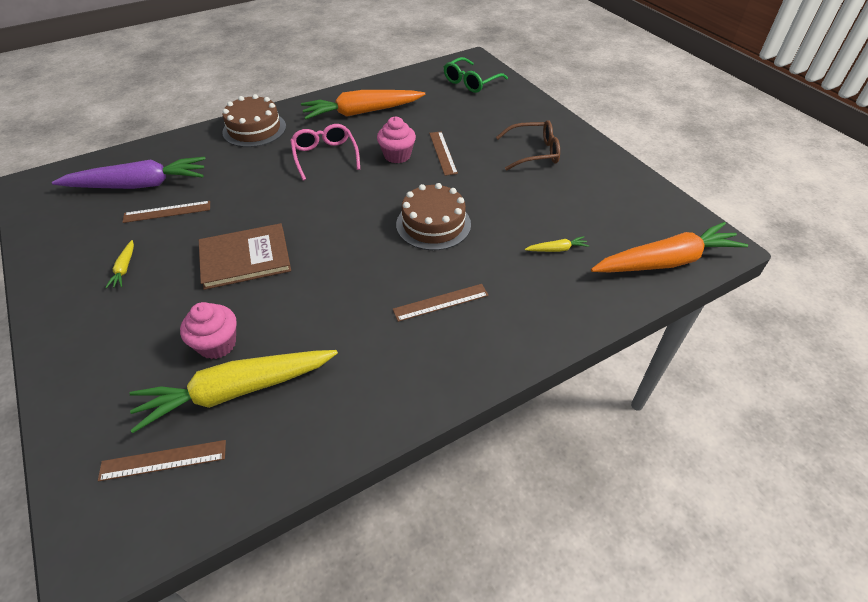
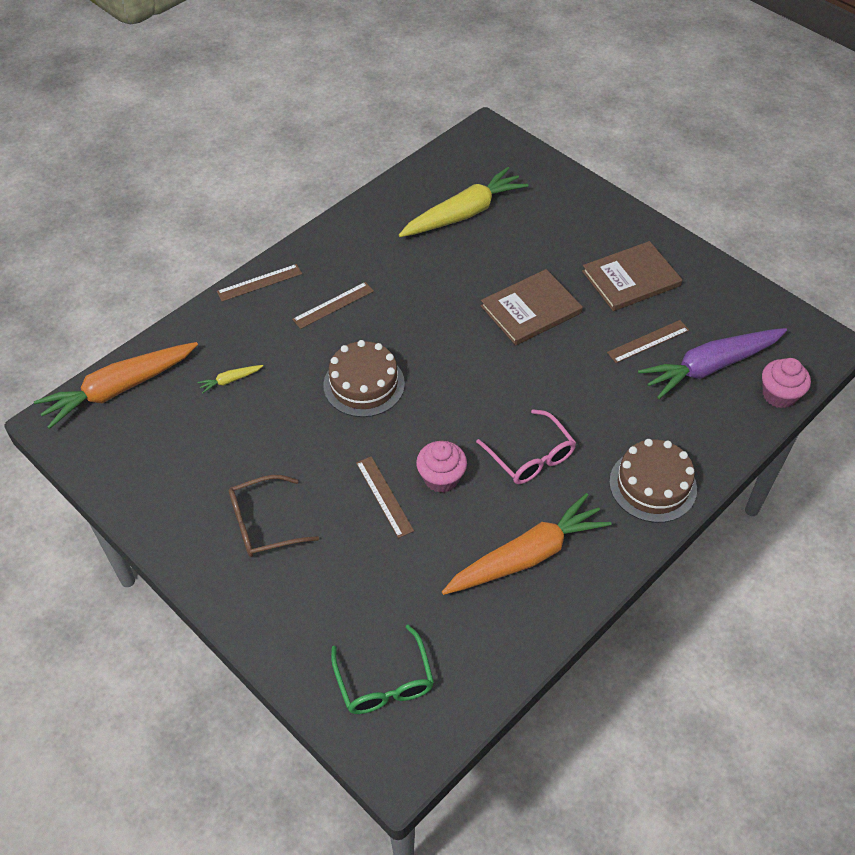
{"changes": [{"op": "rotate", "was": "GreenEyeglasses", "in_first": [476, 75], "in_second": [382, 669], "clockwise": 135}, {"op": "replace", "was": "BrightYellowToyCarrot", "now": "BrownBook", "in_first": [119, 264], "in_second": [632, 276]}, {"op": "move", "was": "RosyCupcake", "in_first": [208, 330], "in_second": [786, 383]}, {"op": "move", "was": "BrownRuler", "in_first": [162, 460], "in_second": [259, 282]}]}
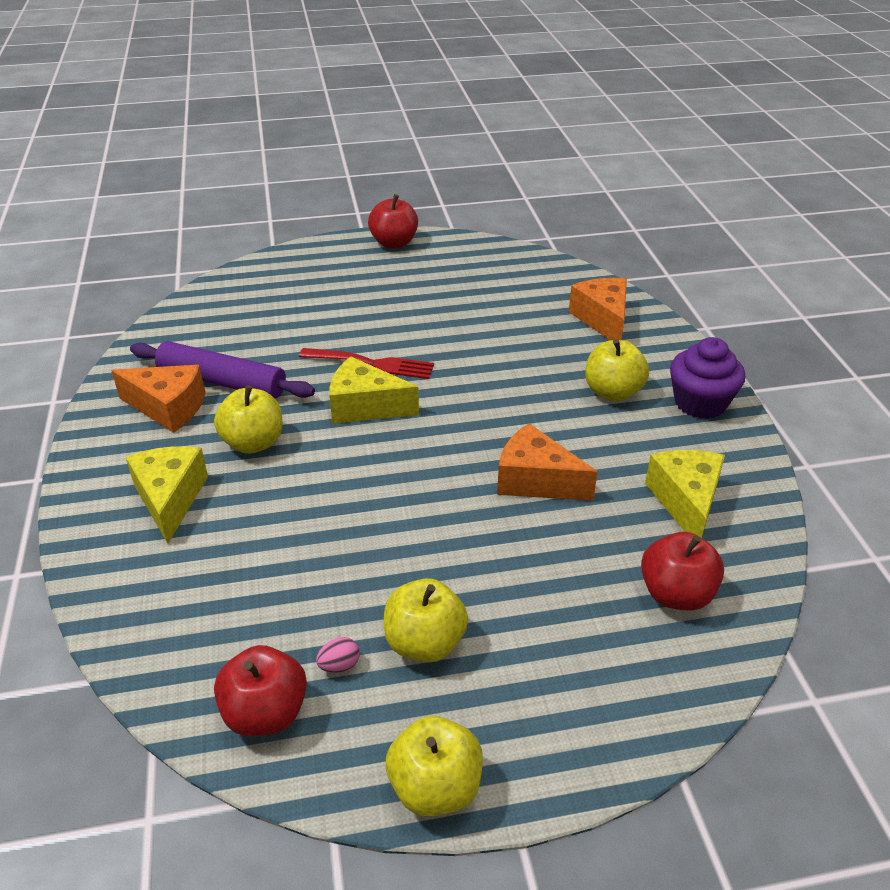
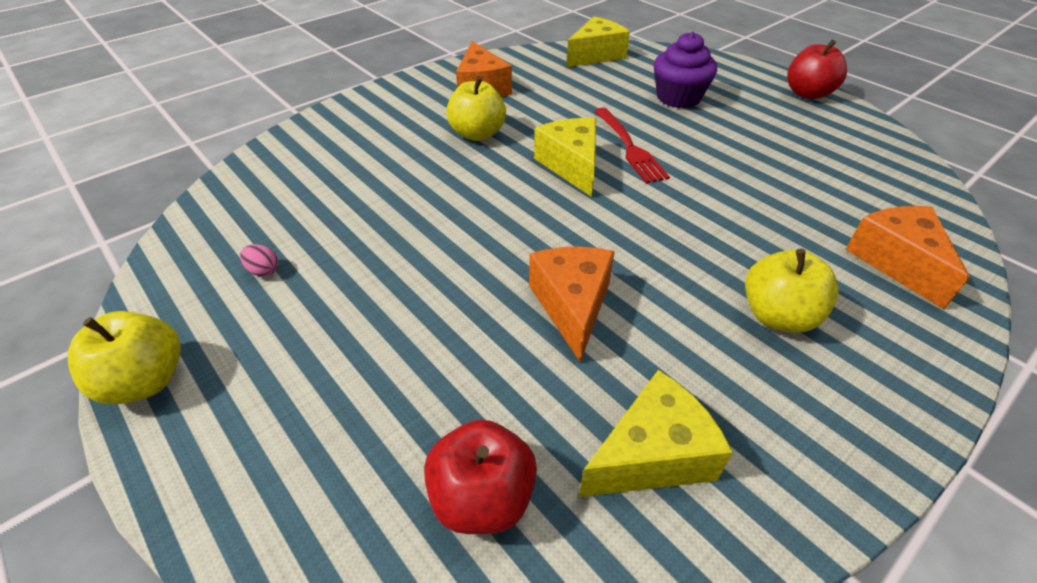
{"changes": [{"op": "rotate", "was": "BrightOrangeCheeseWedge", "in_first": [598, 309], "in_second": [907, 257], "clockwise": -60}, {"op": "move", "was": "RoyalPurpleCupcake", "in_first": [707, 378], "in_second": [685, 70]}, {"op": "delete", "was": "RoyalPurpleDoughRoller", "in_first": [222, 369]}, {"op": "move", "was": "BrightYellowCheeseWedge", "in_first": [167, 494], "in_second": [598, 41]}, {"op": "delete", "was": "BrightYellowToyApple", "in_first": [426, 620]}, {"op": "delete", "was": "CrimsonToyApple", "in_first": [260, 690]}]}
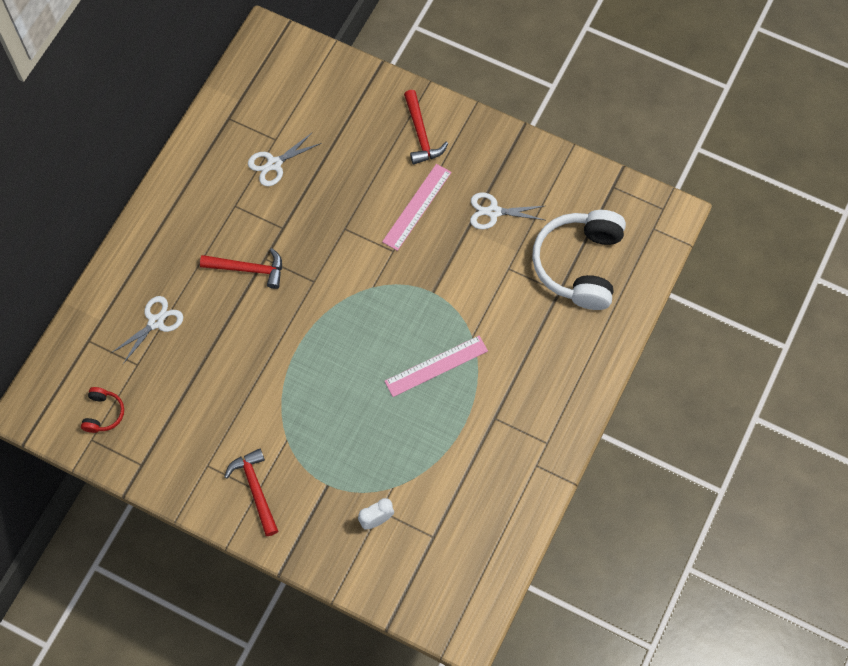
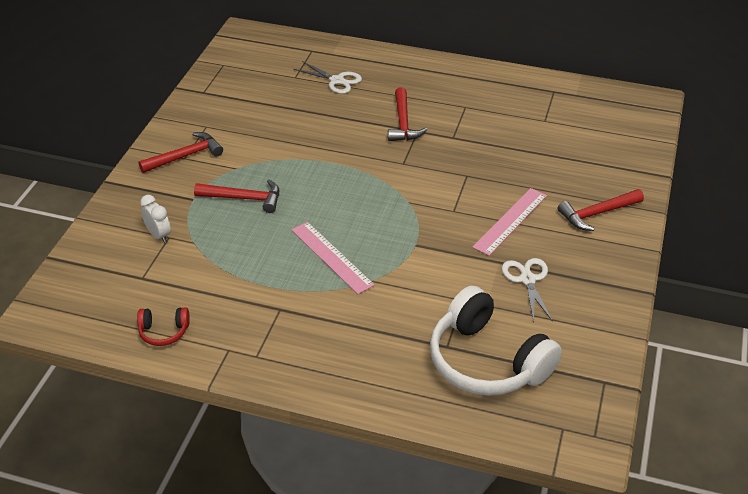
{"changes": [{"op": "delete", "was": "SnowWhiteScissors", "in_first": [285, 159]}, {"op": "rotate", "was": "RosyRuler", "in_first": [417, 207], "in_second": [509, 222], "clockwise": -75}, {"op": "rotate", "was": "SnowWhiteHeadphones", "in_first": [579, 260], "in_second": [496, 341], "clockwise": -135}, {"op": "move", "was": "CrimsonHeadphones", "in_first": [102, 410], "in_second": [163, 326]}, {"op": "insert", "now": "CrimsonCarpenter'sHammer", "in_second": [236, 196]}]}
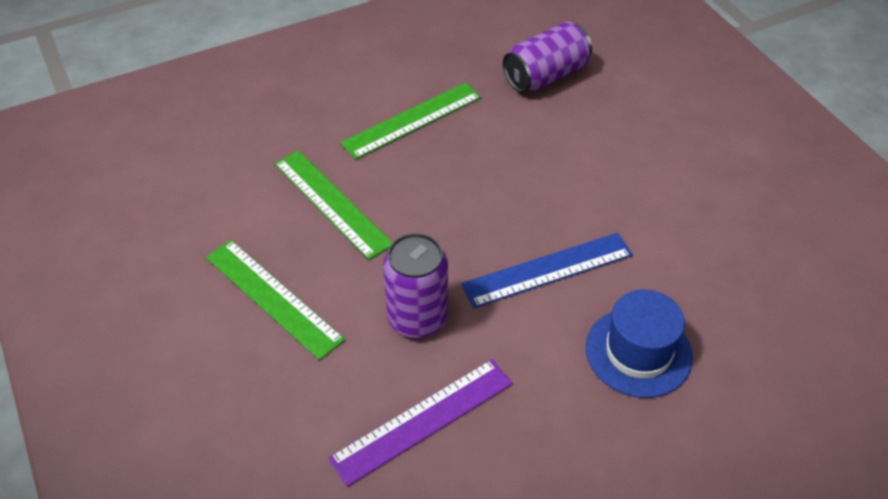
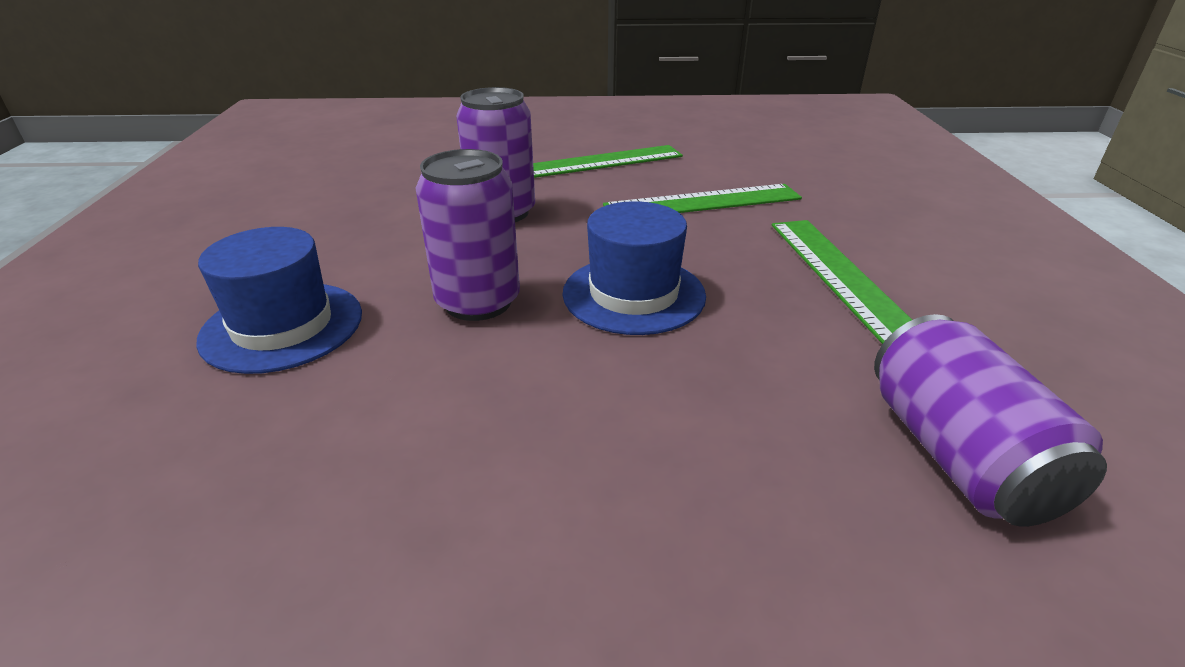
{"changes": [{"op": "replace", "was": "RoyalBlueRuler", "now": "RoyalPurpleSodaCan", "in_first": [547, 270], "in_second": [468, 235]}, {"op": "delete", "was": "RoyalPurpleRuler", "in_first": [420, 423]}, {"op": "insert", "now": "RoyalBlueHat", "in_second": [634, 268]}]}
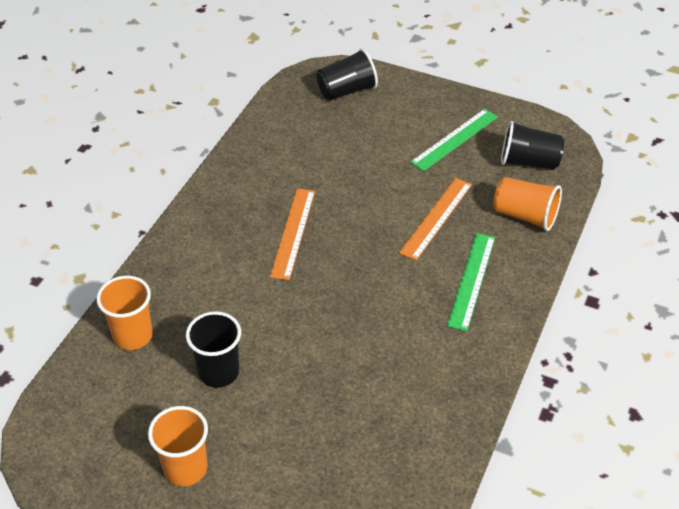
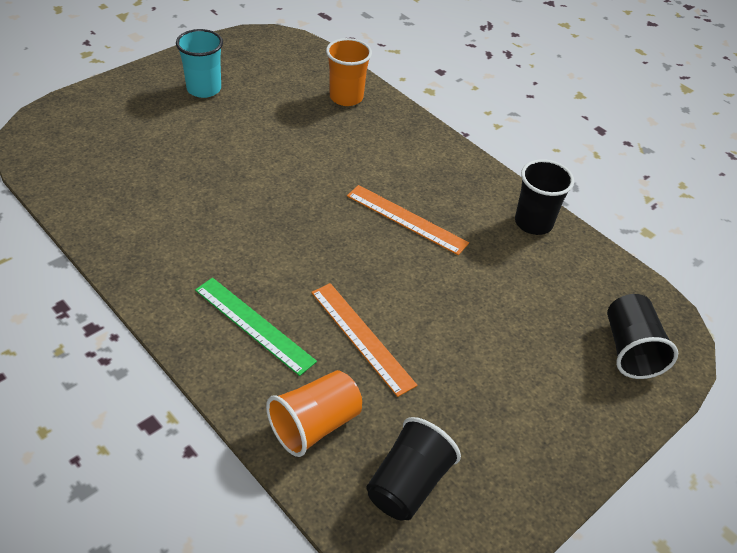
{"changes": [{"op": "delete", "was": "GreenRuler", "in_first": [454, 140]}, {"op": "move", "was": "EbonyTumbler", "in_first": [213, 349], "in_second": [544, 197]}, {"op": "recolor", "was": "BrightOrangeTumbler", "now": "AquaTumbler", "in_first": [178, 446], "in_second": [199, 63]}]}
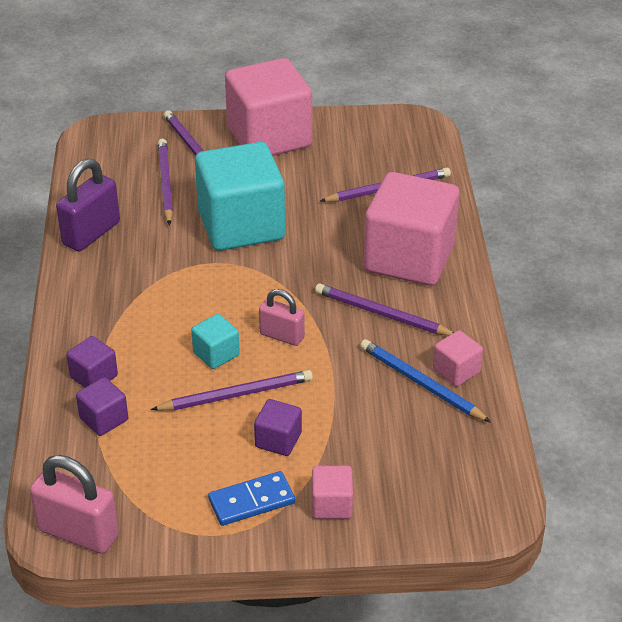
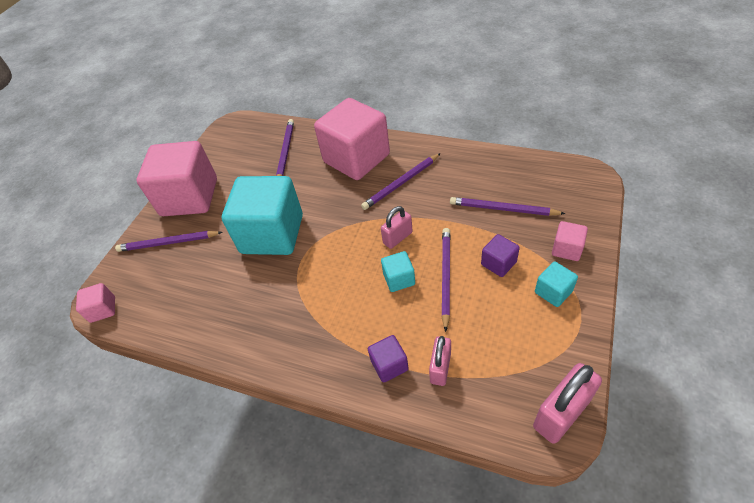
{"changes": [{"op": "move", "was": "RoyalPurpleLeadPencil", "in_first": [165, 182], "in_second": [508, 206]}, {"op": "delete", "was": "RoyalPurpleLock", "in_first": [88, 205]}, {"op": "move", "was": "RosyCube", "in_first": [458, 358], "in_second": [95, 303]}, {"op": "delete", "was": "RoyalBlueLeadPencil", "in_first": [425, 380]}, {"op": "replace", "was": "RoyalPurpleCube", "now": "RosyLock", "in_first": [102, 406], "in_second": [440, 361]}, {"op": "replace", "was": "RoyalBlueDomino", "now": "AquaCube", "in_first": [251, 498], "in_second": [556, 284]}]}
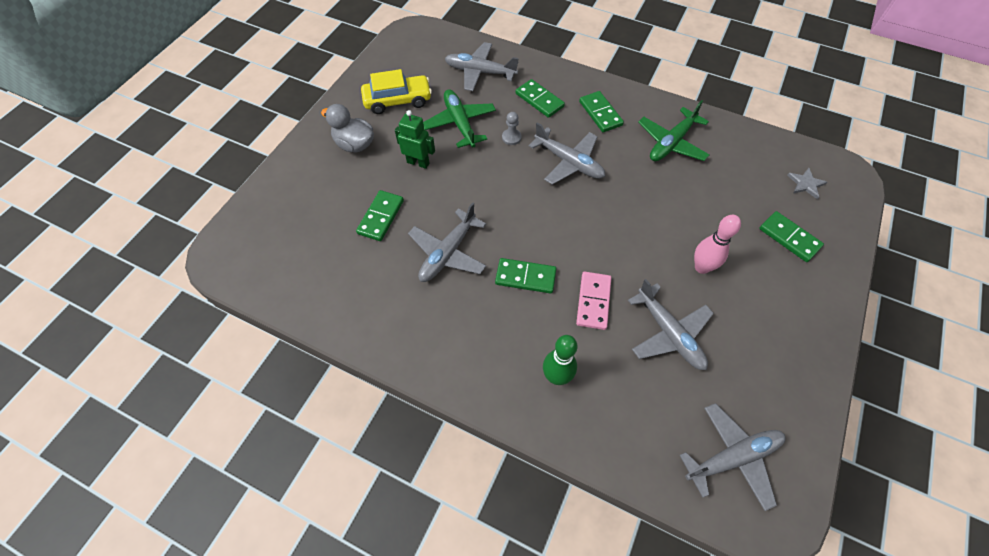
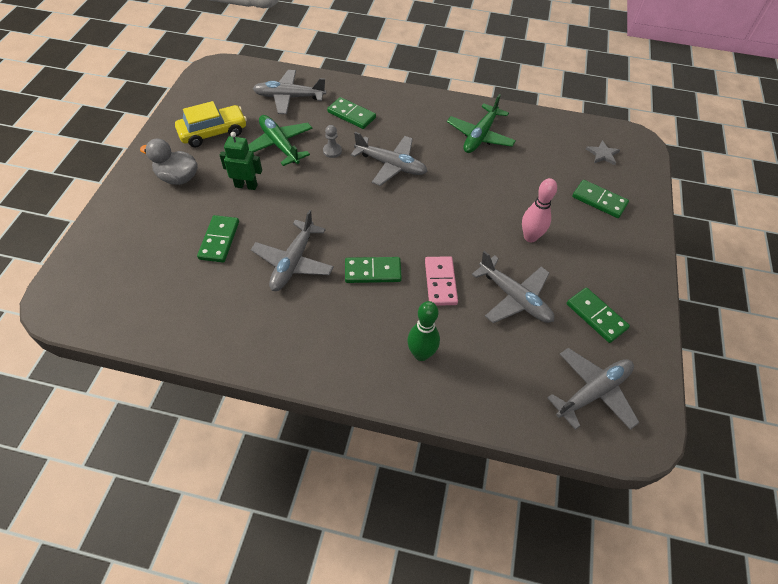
{"changes": [{"op": "move", "was": "GreenDomino", "in_first": [601, 111], "in_second": [598, 315]}]}
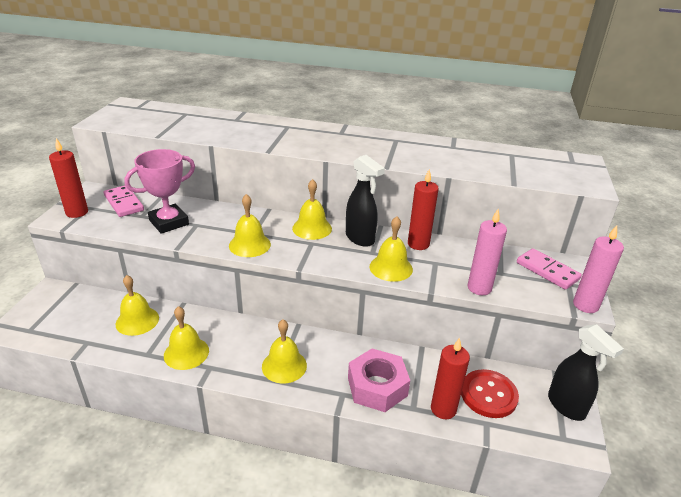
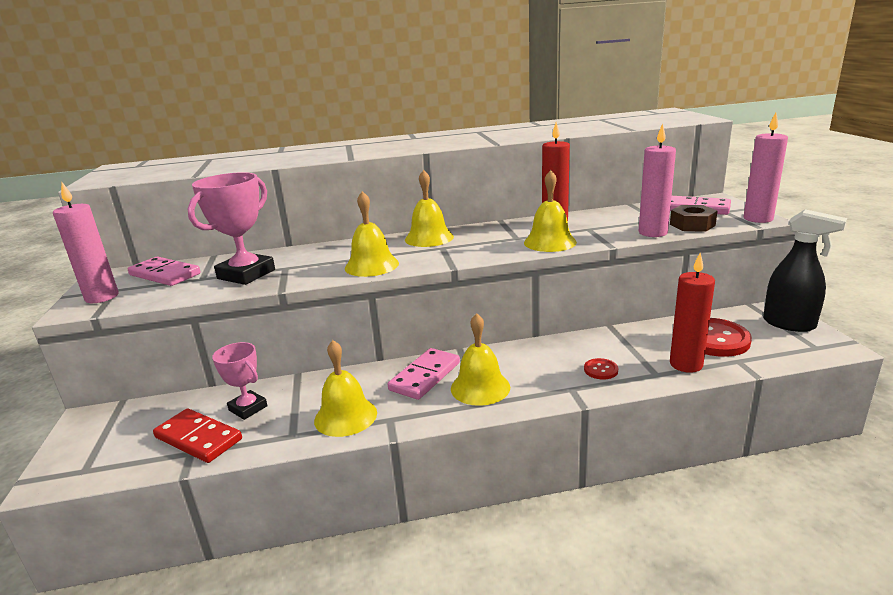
{"changes": [{"op": "recolor", "was": "CrimsonWaxCandle", "now": "RosyWaxCandle", "in_first": [68, 178], "in_second": [85, 242]}, {"op": "delete", "was": "EbonySprayer", "in_first": [365, 201]}, {"op": "replace", "was": "BrightYellowSchoolBell", "now": "RosyAwardCup", "in_first": [137, 305], "in_second": [240, 381]}, {"op": "replace", "was": "RosyHexagonNut", "now": "CrimsonSewingButton", "in_first": [379, 380], "in_second": [601, 369]}, {"op": "insert", "now": "BrownHexagonNut", "in_second": [694, 218]}, {"op": "insert", "now": "RosyDomino", "in_second": [424, 374]}, {"op": "insert", "now": "CrimsonDomino", "in_second": [197, 436]}]}
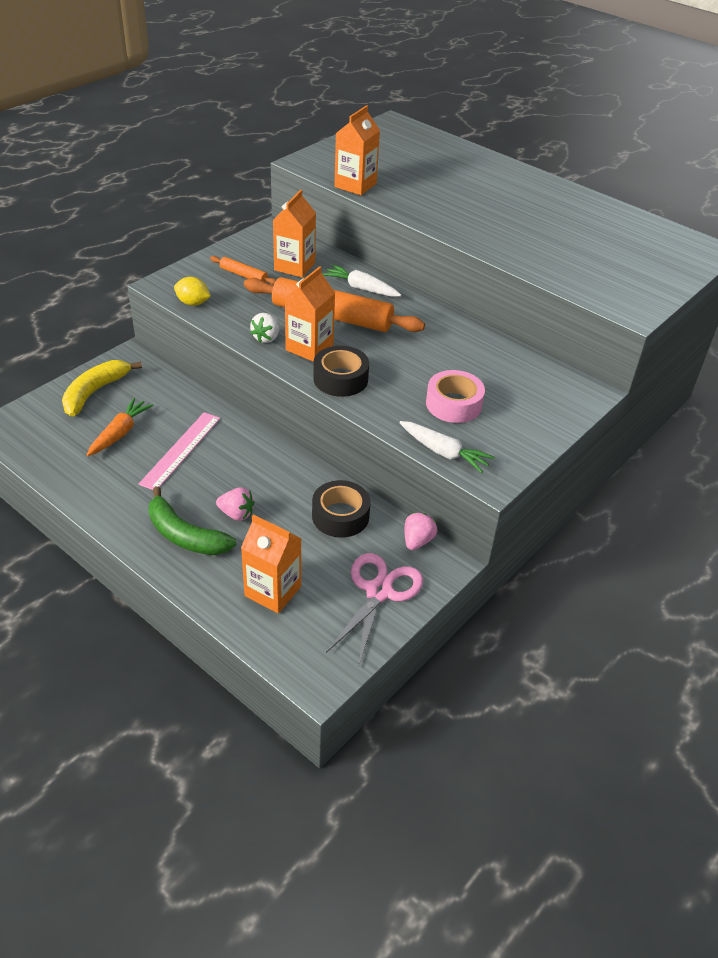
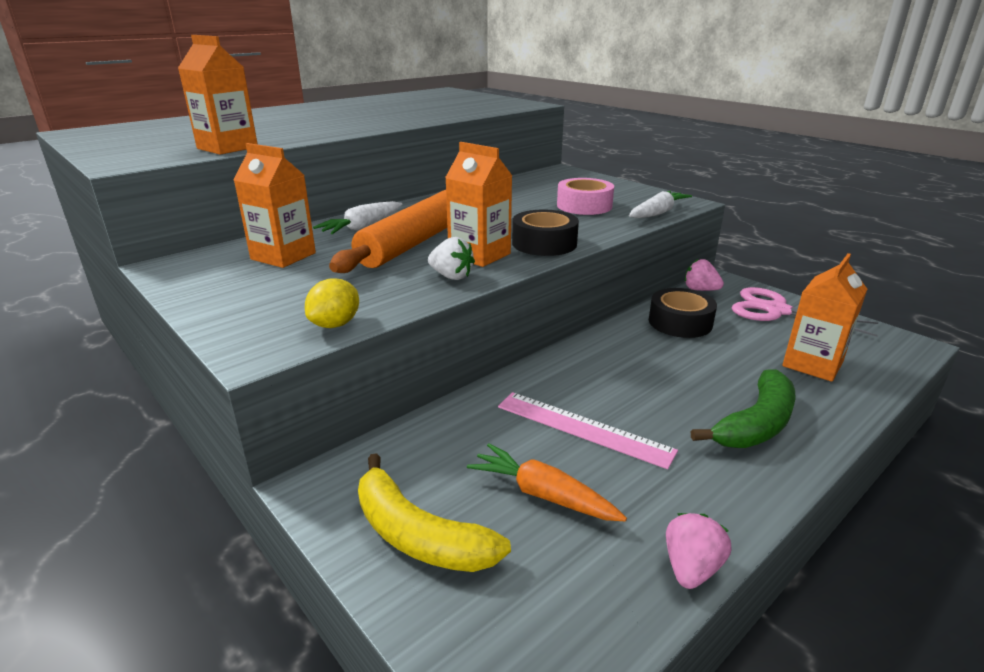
{"changes": [{"op": "delete", "was": "BrightOrangeDoughRoller", "in_first": [243, 270]}, {"op": "move", "was": "RosyBerry", "in_first": [235, 504], "in_second": [698, 551]}]}
